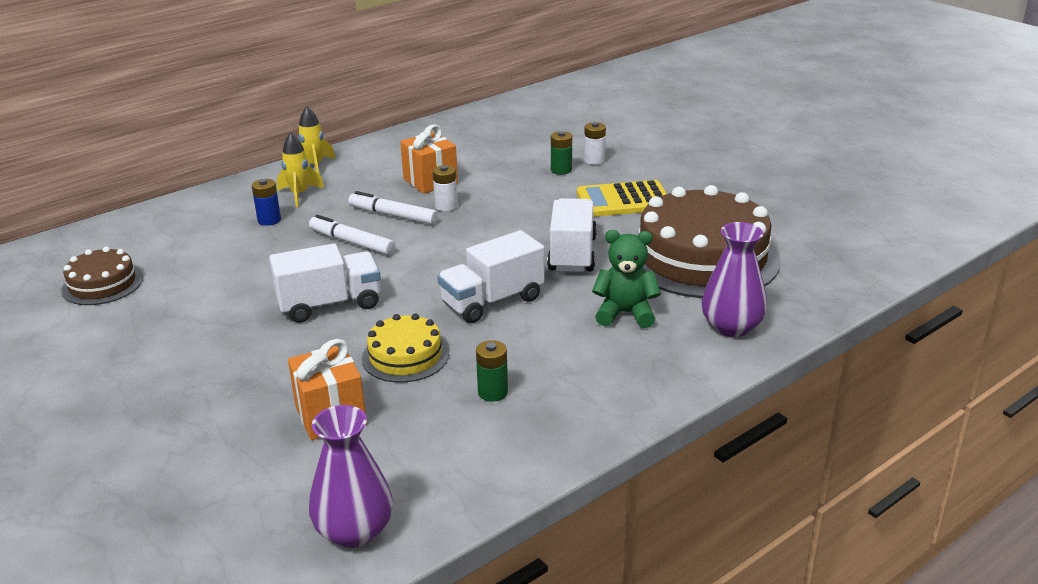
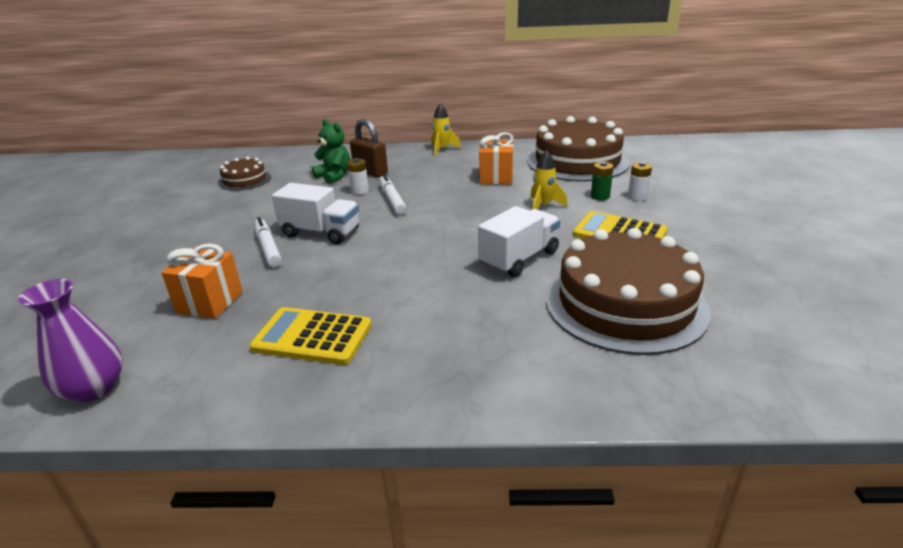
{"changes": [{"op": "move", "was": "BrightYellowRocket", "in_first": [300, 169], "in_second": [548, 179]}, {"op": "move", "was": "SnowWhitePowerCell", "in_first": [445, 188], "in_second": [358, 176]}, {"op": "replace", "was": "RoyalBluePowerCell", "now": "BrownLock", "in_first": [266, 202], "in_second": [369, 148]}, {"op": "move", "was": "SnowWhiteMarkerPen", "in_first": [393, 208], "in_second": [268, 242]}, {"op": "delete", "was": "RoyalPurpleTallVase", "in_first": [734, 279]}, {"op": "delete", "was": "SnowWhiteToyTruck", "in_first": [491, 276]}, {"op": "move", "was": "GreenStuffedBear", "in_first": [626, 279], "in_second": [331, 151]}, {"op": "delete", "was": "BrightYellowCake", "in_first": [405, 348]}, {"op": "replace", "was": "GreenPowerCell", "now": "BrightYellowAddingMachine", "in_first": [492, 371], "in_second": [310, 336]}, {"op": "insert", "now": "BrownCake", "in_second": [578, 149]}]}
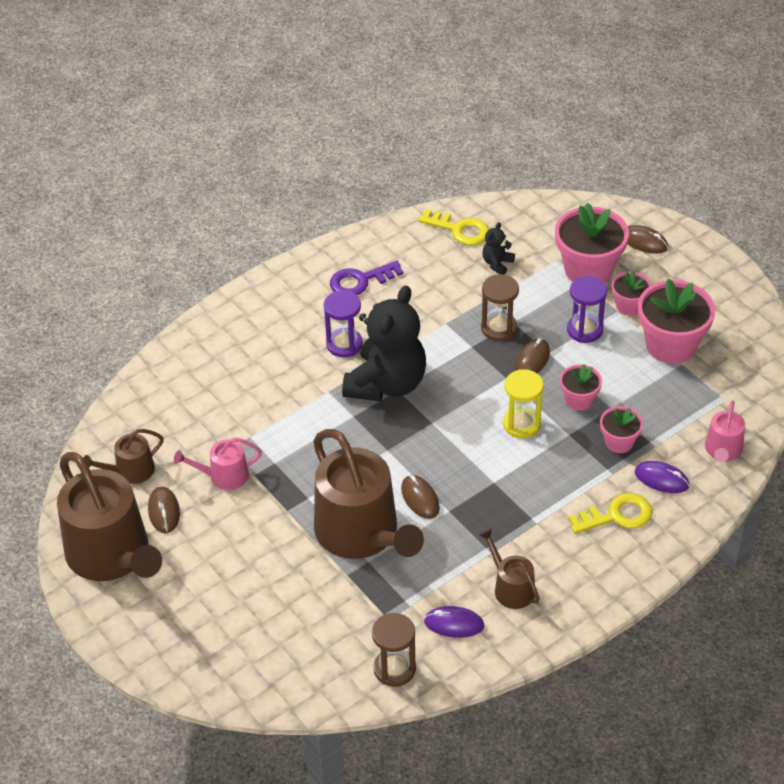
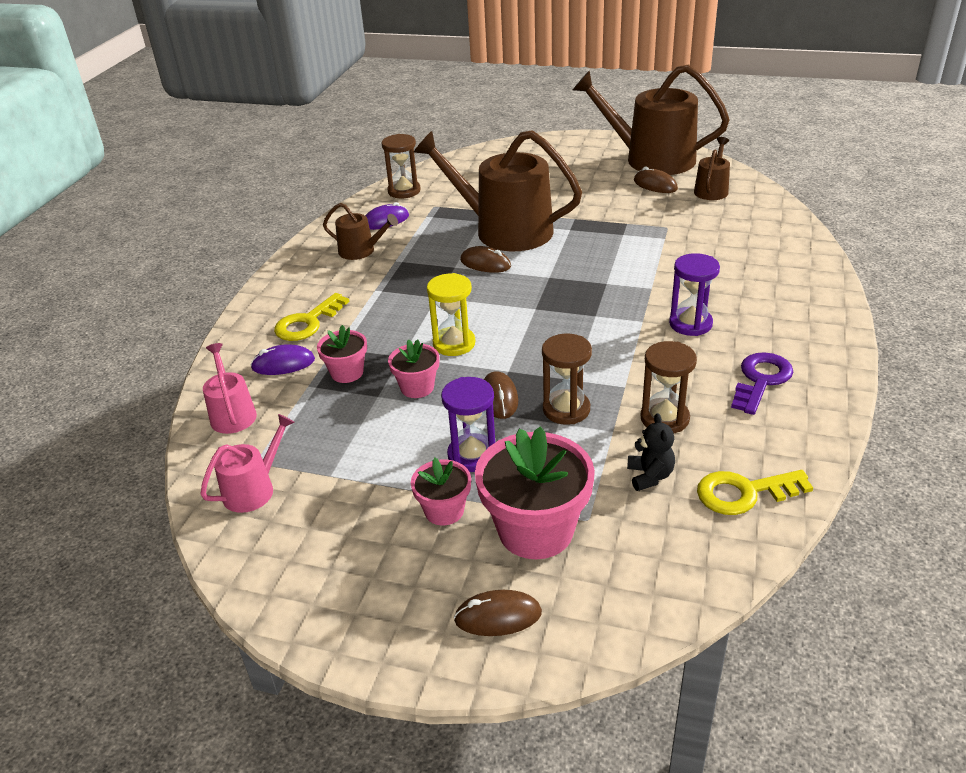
{"changes": [{"op": "delete", "was": "RosyPottedPlant", "in_first": [676, 321]}, {"op": "delete", "was": "EbonyStuffedBear", "in_first": [384, 343]}, {"op": "move", "was": "RosyWateringPot", "in_first": [218, 463], "in_second": [247, 463]}, {"op": "insert", "now": "BrownHourglass", "in_second": [669, 387]}]}
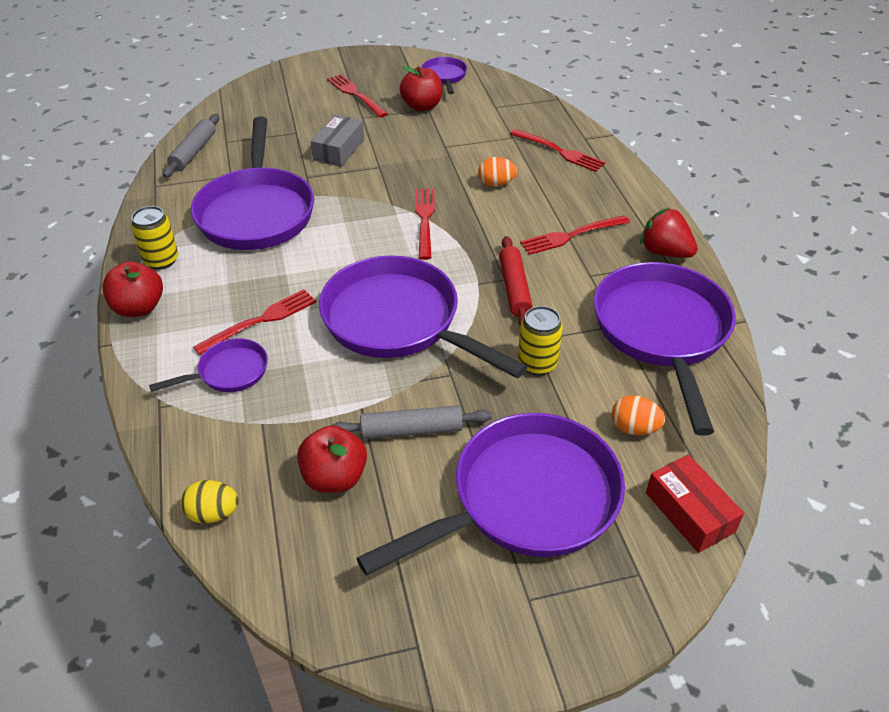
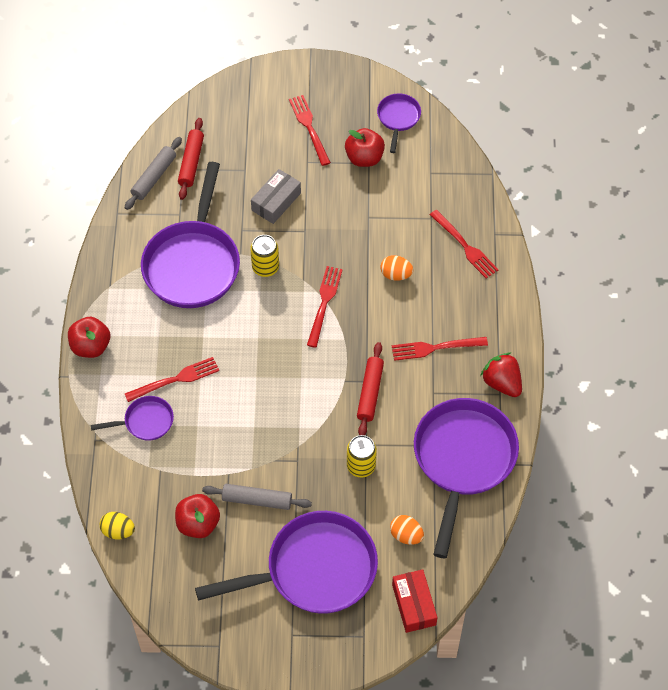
{"changes": [{"op": "move", "was": "BrightYellowSodaCan", "in_first": [154, 238], "in_second": [264, 256]}, {"op": "delete", "was": "RoyalPurpleSkillet", "in_first": [423, 316]}, {"op": "insert", "now": "CrimsonDoughRoller", "in_second": [191, 159]}]}
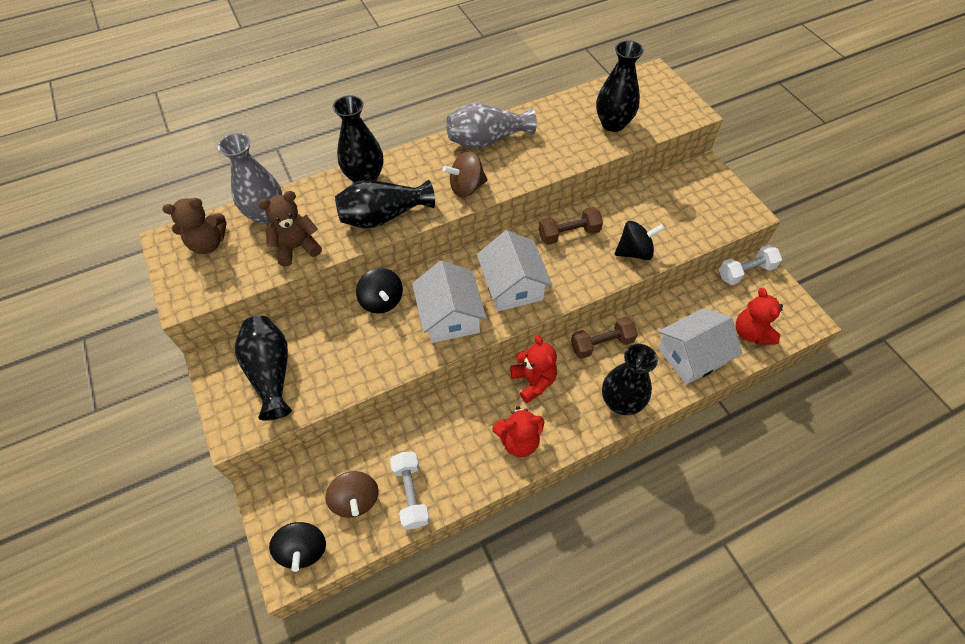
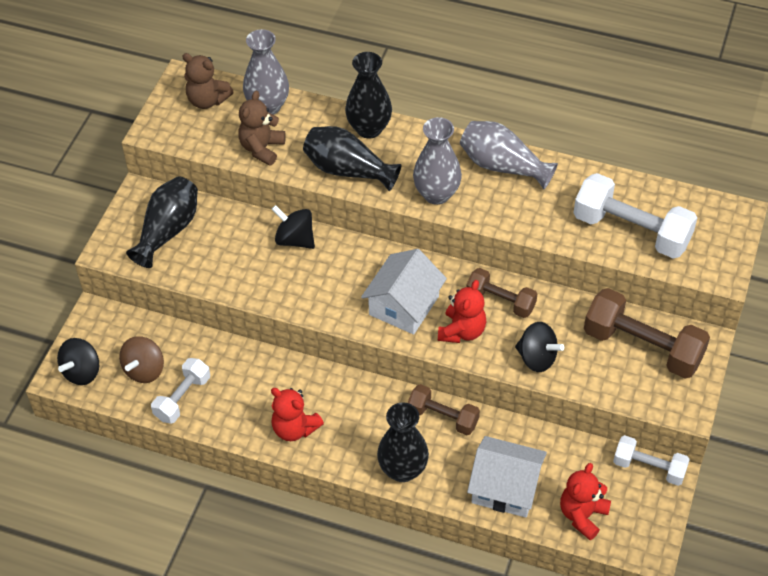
{"changes": [{"op": "replace", "was": "EbonyTallVase", "now": "SnowWhiteFreeWeight", "in_first": [620, 86], "in_second": [635, 216]}, {"op": "replace", "was": "BrownToyTop", "now": "GrayTallVase", "in_first": [465, 174], "in_second": [437, 161]}, {"op": "rotate", "was": "BrownStuffedBear", "in_first": [290, 229], "in_second": [262, 128], "clockwise": -90}, {"op": "delete", "was": "SnowWhiteHouse", "in_first": [449, 301]}, {"op": "rotate", "was": "EbonyToyTop", "in_first": [379, 291], "in_second": [293, 227], "clockwise": 105}, {"op": "move", "was": "CrimsonStuffedBear", "in_first": [533, 369], "in_second": [462, 311]}, {"op": "insert", "now": "BrownFreeWeight", "in_second": [647, 333]}]}
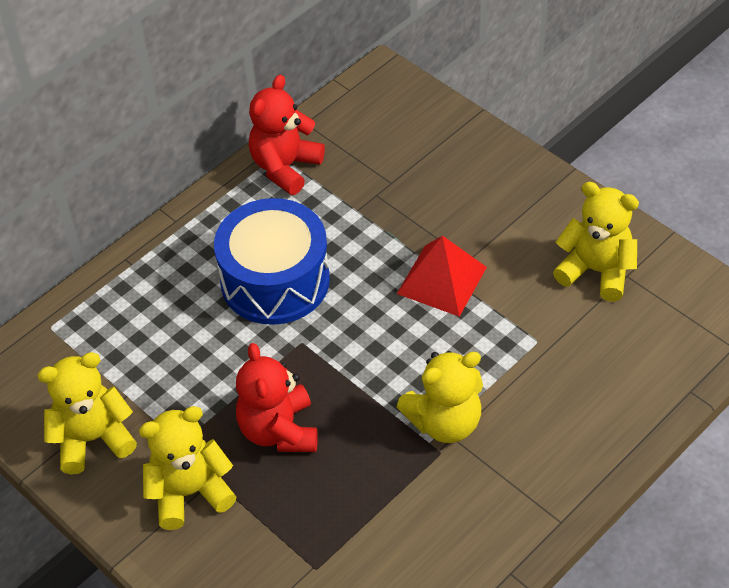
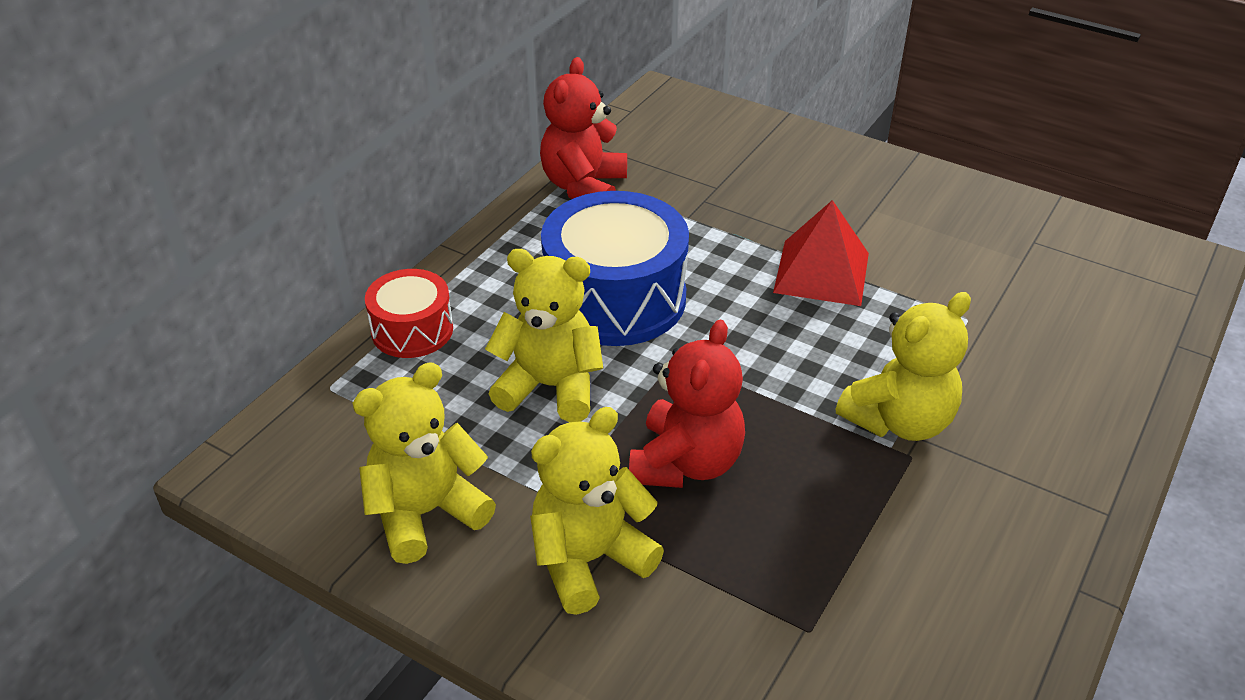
{"changes": [{"op": "move", "was": "BrightYellowStuffedBear", "in_first": [596, 242], "in_second": [544, 335]}, {"op": "rotate", "was": "CrimsonStuffedBear", "in_first": [277, 397], "in_second": [687, 404], "clockwise": -135}, {"op": "insert", "now": "CrimsonToyDrum", "in_second": [409, 313]}]}
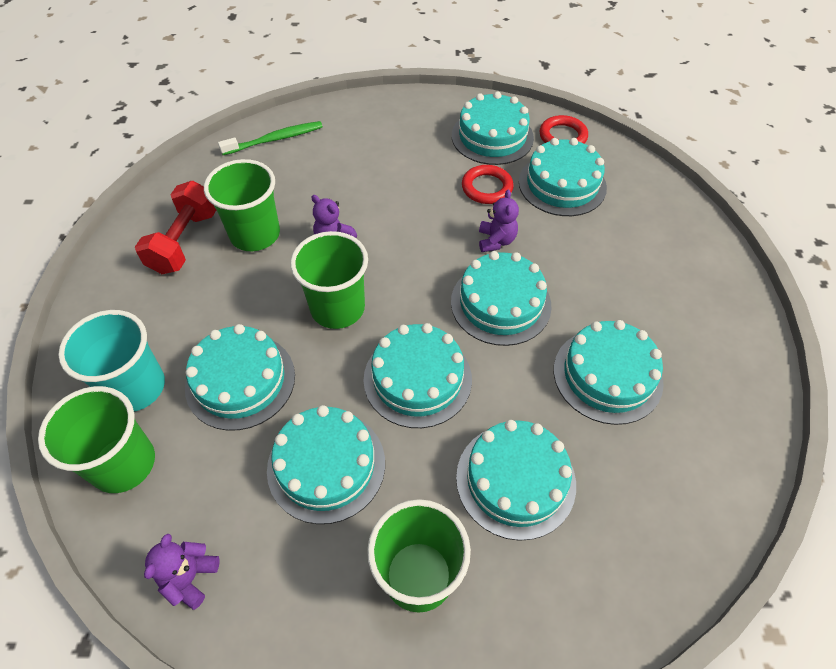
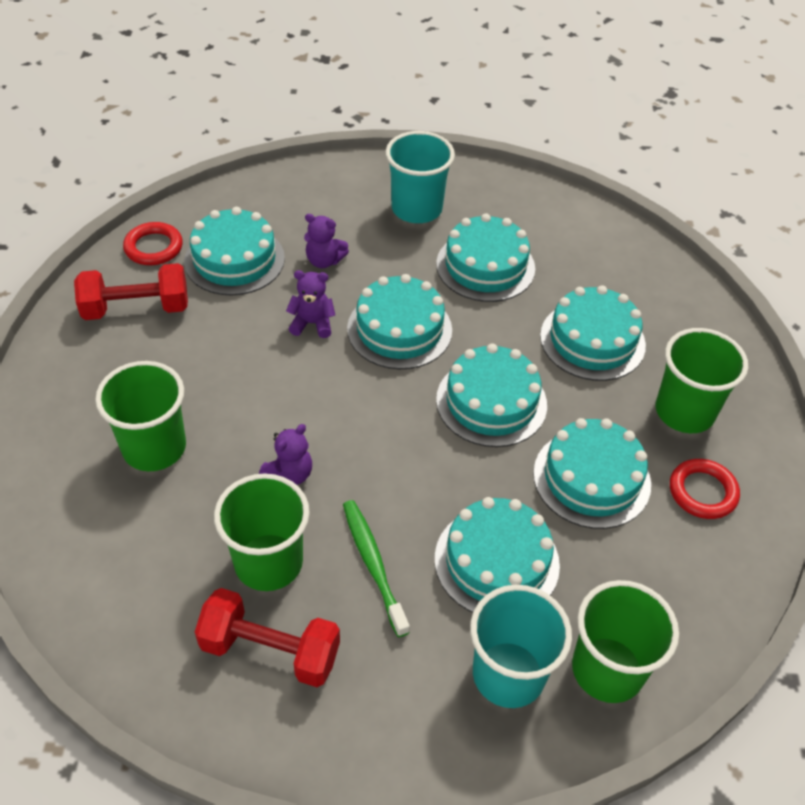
{"changes": [{"op": "replace", "was": "AquaCake", "now": "CrimsonFreeWeight", "in_first": [493, 128], "in_second": [131, 291]}, {"op": "move", "was": "GreenDentalBrush", "in_first": [270, 138], "in_second": [376, 568]}, {"op": "move", "was": "CrimsonHoop", "in_first": [488, 184], "in_second": [705, 489]}, {"op": "move", "was": "GreenTumbler", "in_first": [329, 280], "in_second": [140, 416]}, {"op": "move", "was": "RoyalPurpleStuffedBear", "in_first": [181, 571], "in_second": [326, 241]}, {"op": "insert", "now": "AquaTumbler", "in_second": [420, 177]}]}
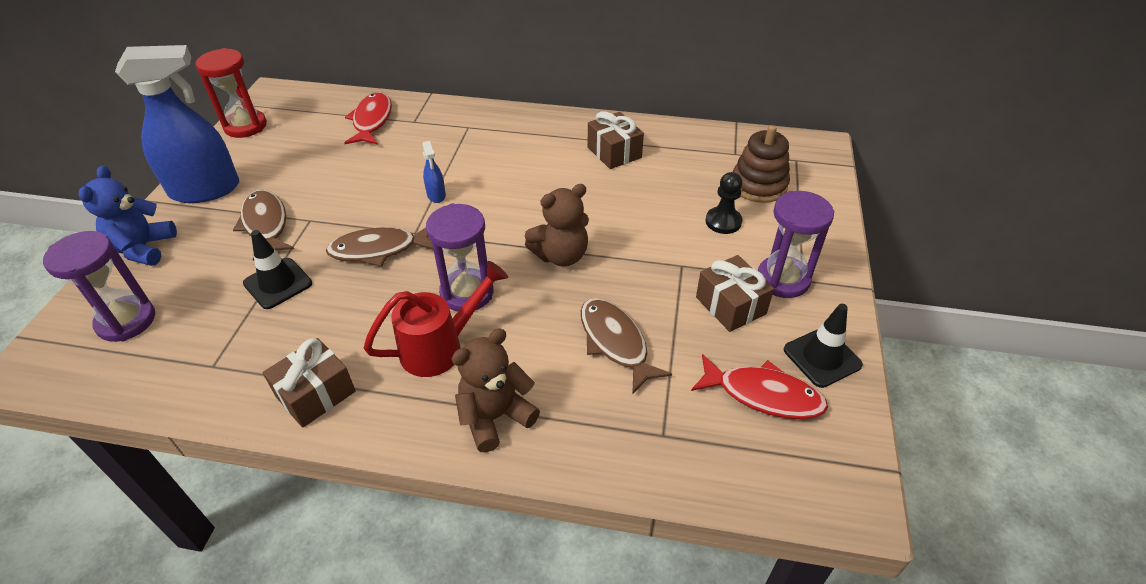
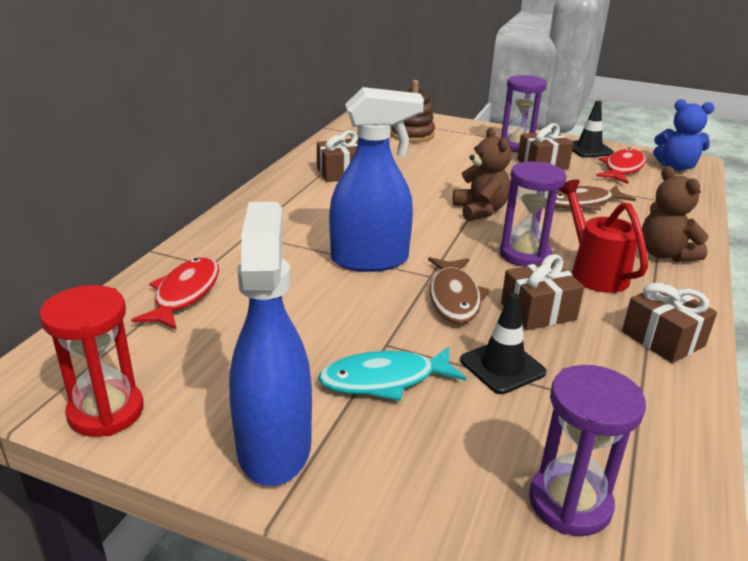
{"changes": [{"op": "rotate", "was": "CrimsonFishFigure", "in_first": [368, 118], "in_second": [175, 293], "clockwise": 90}, {"op": "resize", "was": "RoyalBlueSprayer", "in_first": [434, 172], "in_second": [376, 179], "ratio": 2.45}, {"op": "move", "was": "RoyalBlueStuffedBear", "in_first": [128, 215], "in_second": [684, 135]}, {"op": "delete", "was": "EbonyGamePawn", "in_first": [724, 203]}, {"op": "recolor", "was": "BrownFishFigure", "now": "AquaFishFigure", "in_first": [263, 225], "in_second": [392, 373]}, {"op": "insert", "now": "BrownWrappedGift", "in_second": [542, 292]}]}
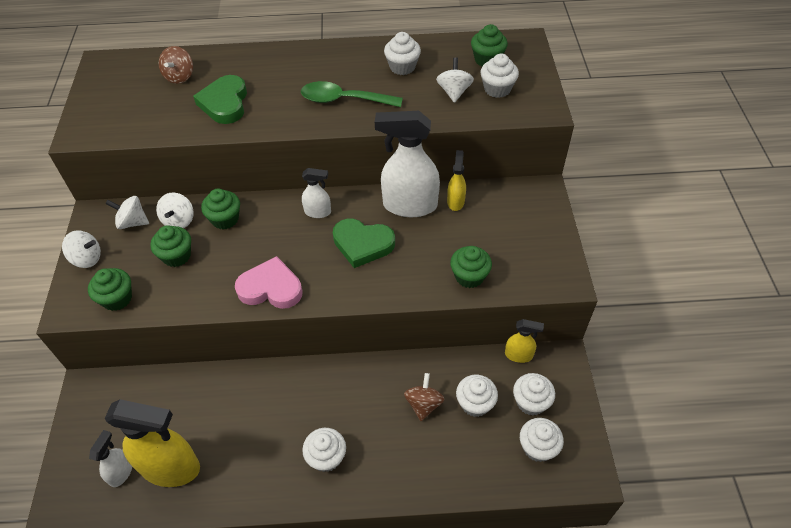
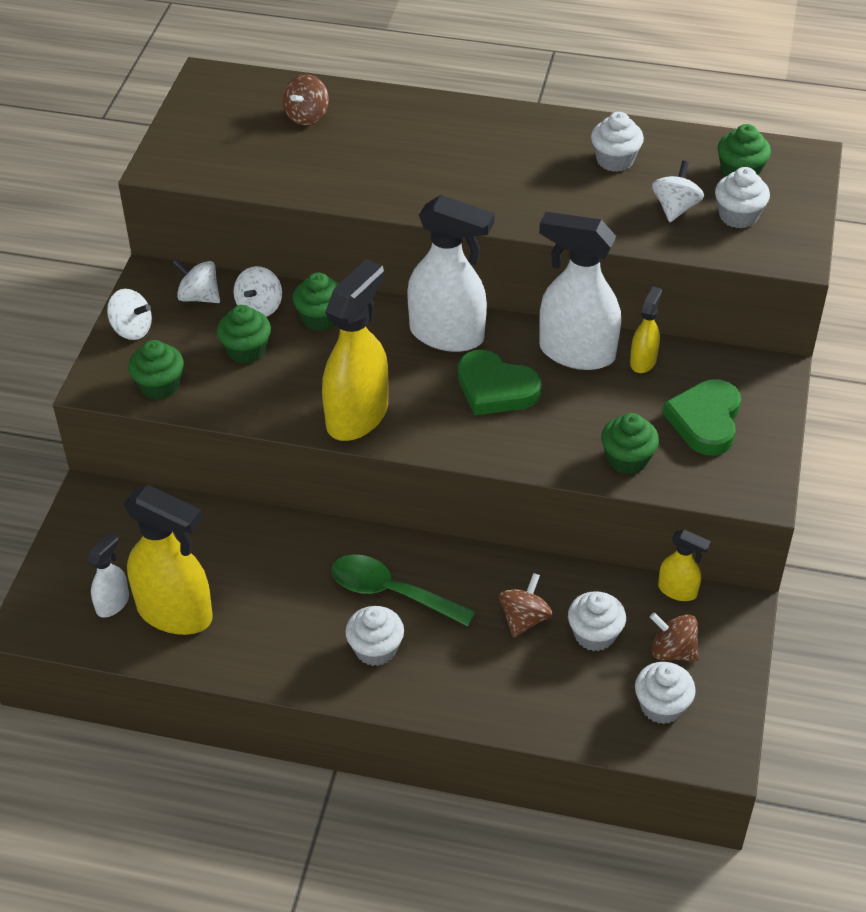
{"changes": [{"op": "move", "was": "GreenHeartShape", "in_first": [220, 99], "in_second": [702, 417]}, {"op": "move", "was": "GreenTablespoon", "in_first": [352, 94], "in_second": [403, 590]}, {"op": "resize", "was": "SnowWhiteSprayer", "in_first": [316, 193], "in_second": [451, 273], "ratio": 2.02}, {"op": "replace", "was": "RosyHeartShape", "now": "BrightYellowSprayer", "in_first": [268, 282], "in_second": [355, 350]}, {"op": "replace", "was": "SnowWhiteCupcake", "now": "BrownToyTop", "in_first": [534, 394], "in_second": [674, 637]}]}
